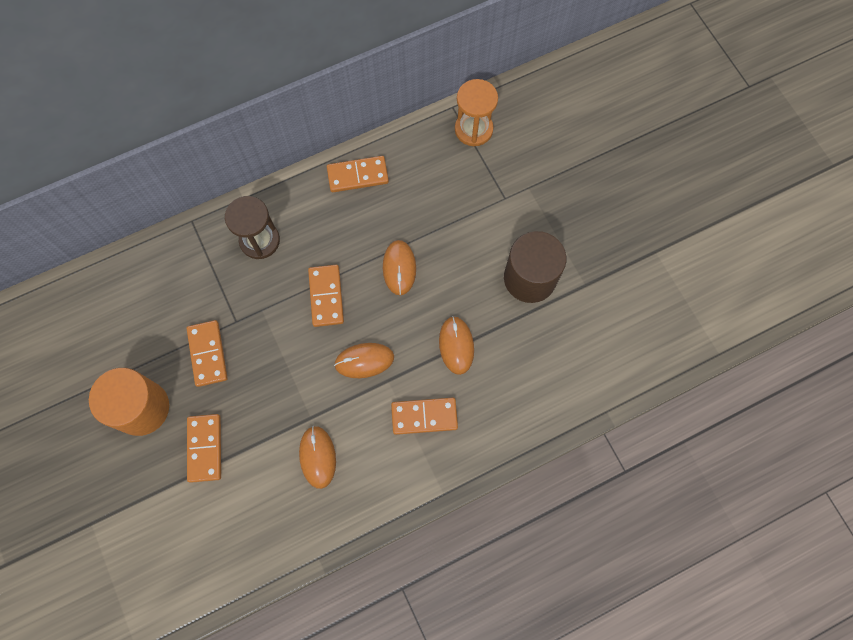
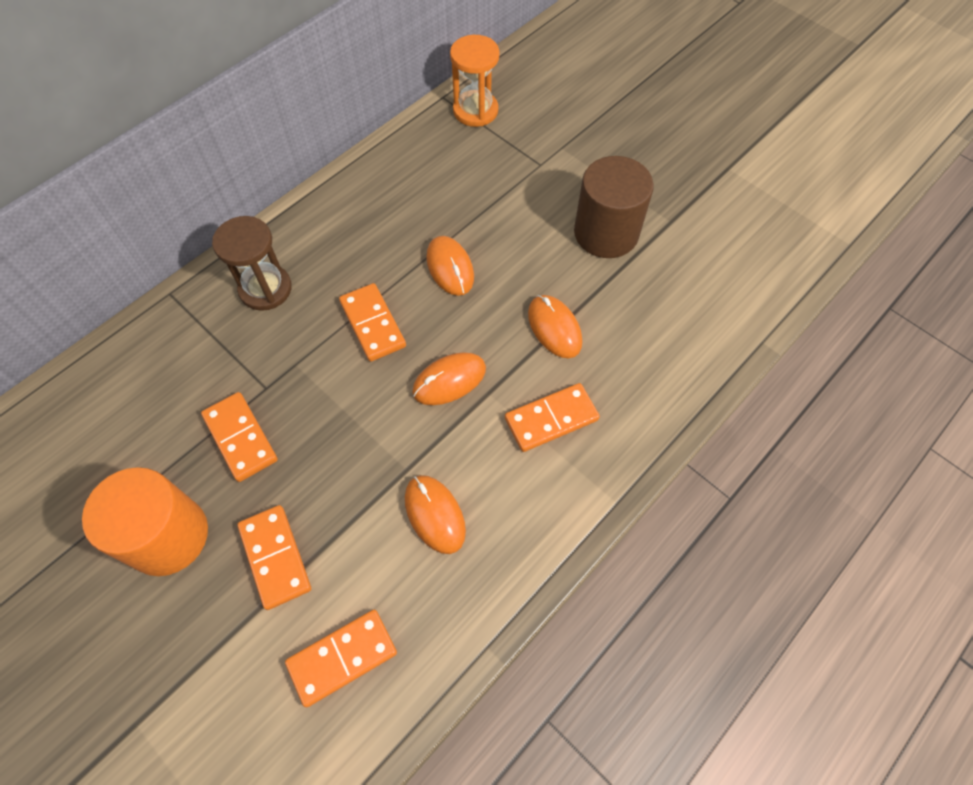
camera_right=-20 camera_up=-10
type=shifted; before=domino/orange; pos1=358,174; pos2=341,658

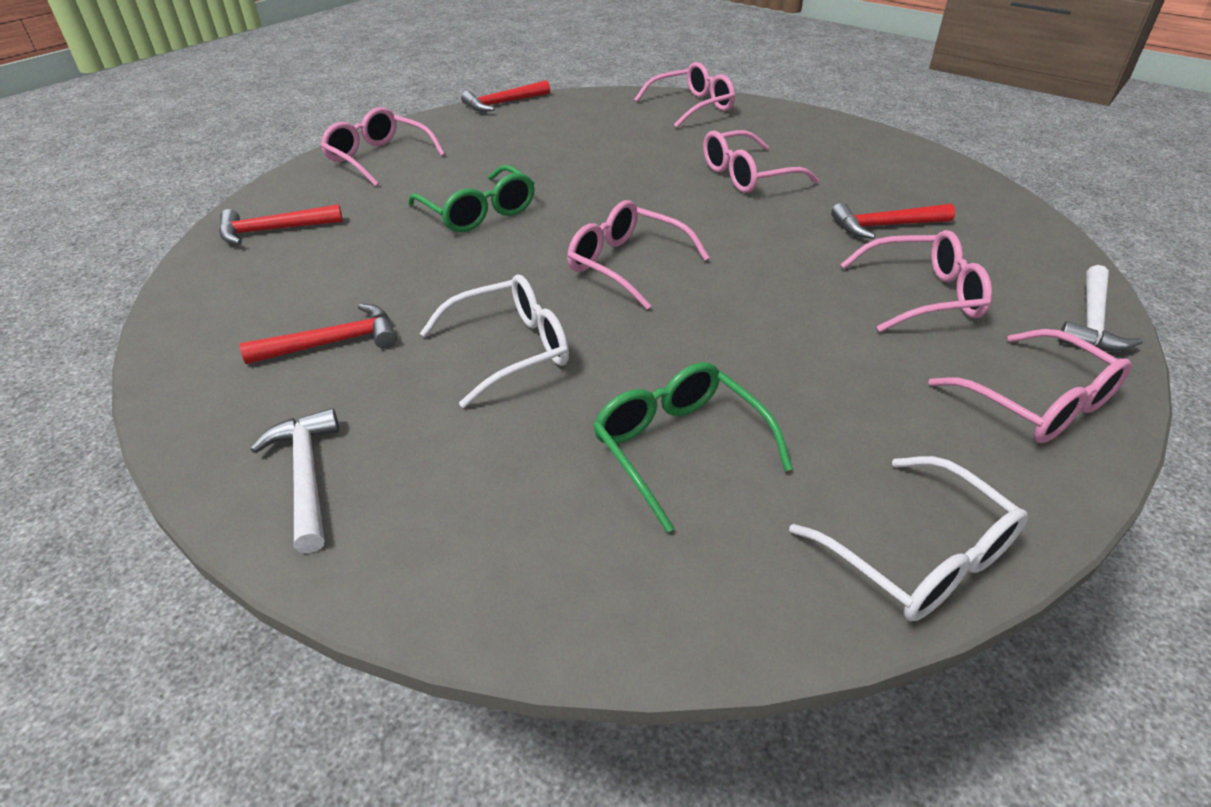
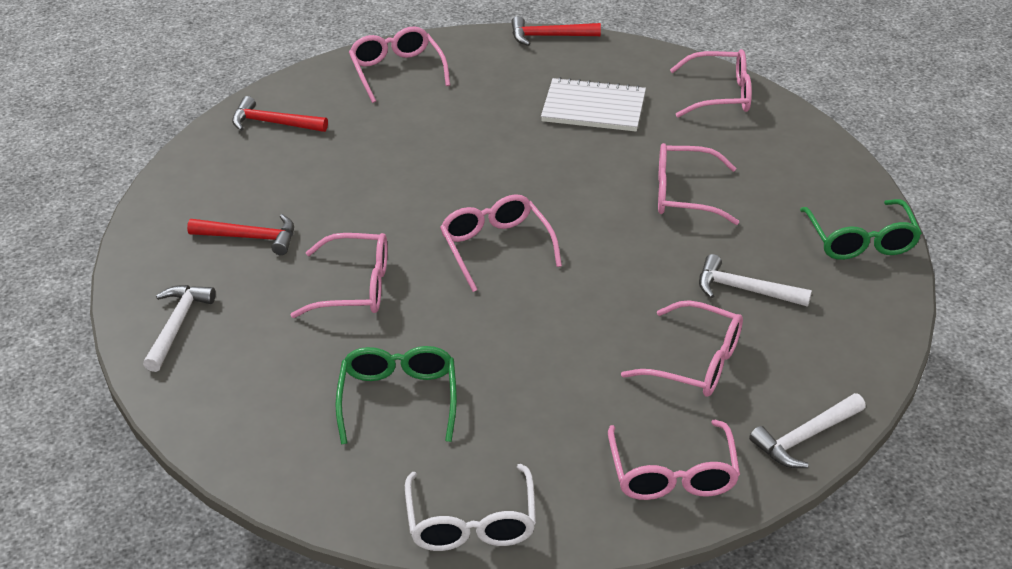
camera_right=30 camera_up=0
type=shifted; before=lunettes/vert; pos1=471,198; pos2=861,229
type=repainted; before=lunettes/blanc; after=lunettes/rose; pos1=494,341; pos2=339,275
type=repainted; before=marteau/rouge; after=marteau/blanc; pos1=893,220; pos2=755,280
type=new; after=carnet/blanc; pos2=593,104

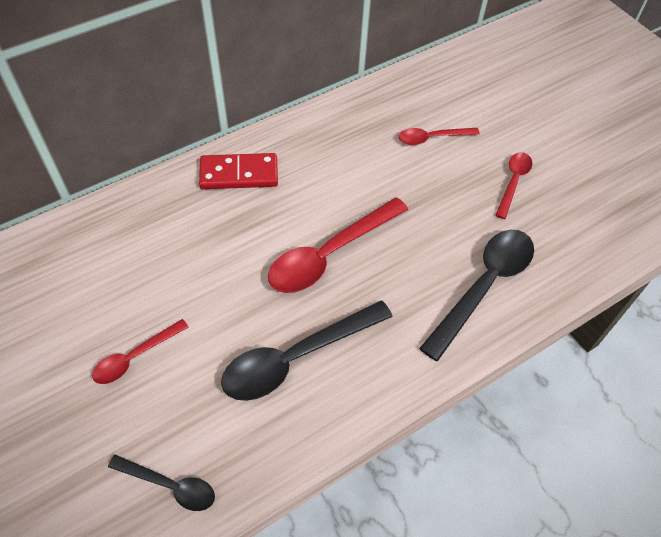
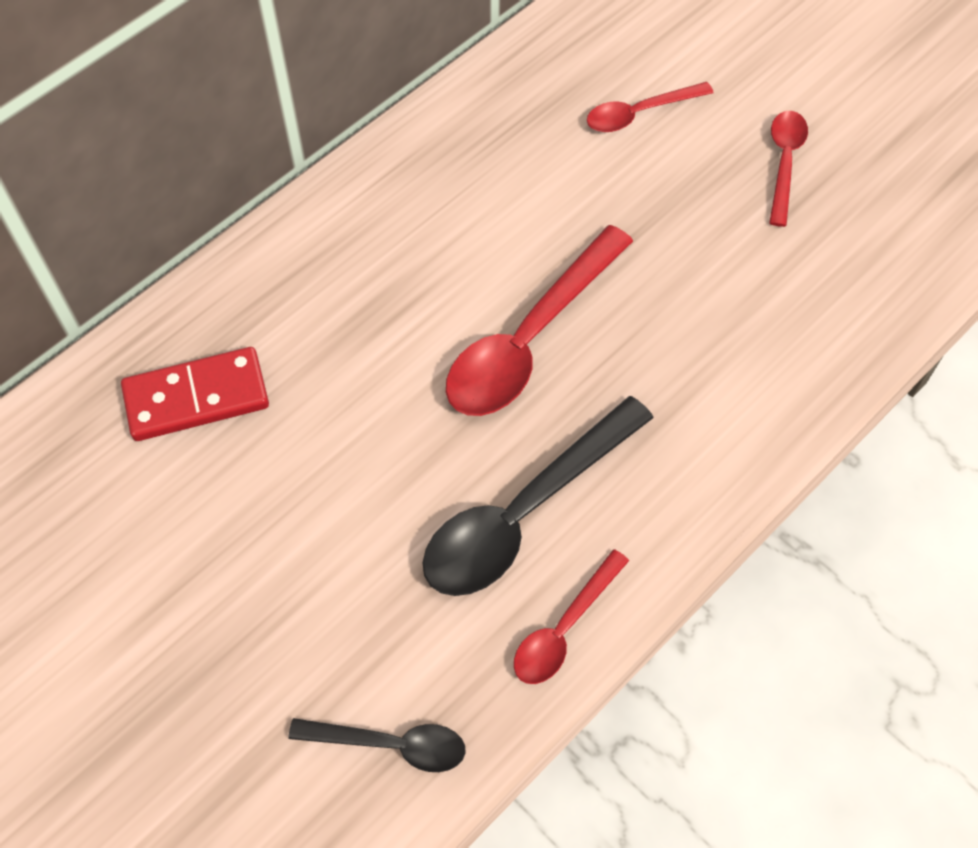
camera_right=-10 camera_up=5
type=shifted; before=cuillère/rouge; pos1=140,351; pos2=571,616
type=shifted; before=domino/rouge; pos1=238,171; pos2=195,394
type=gone; before=cuillère/noir; pos1=476,295

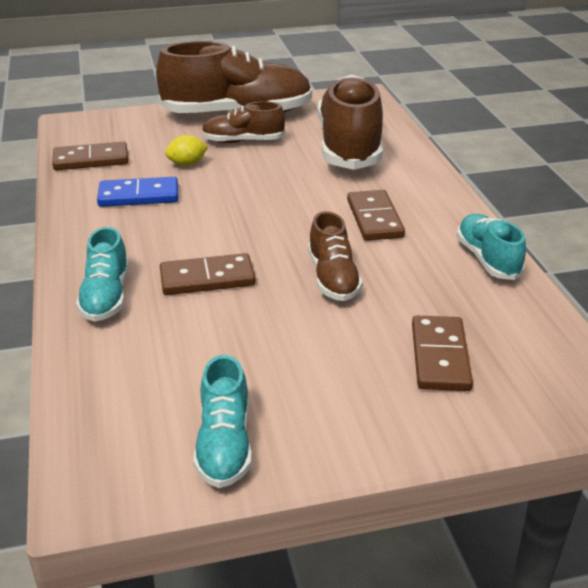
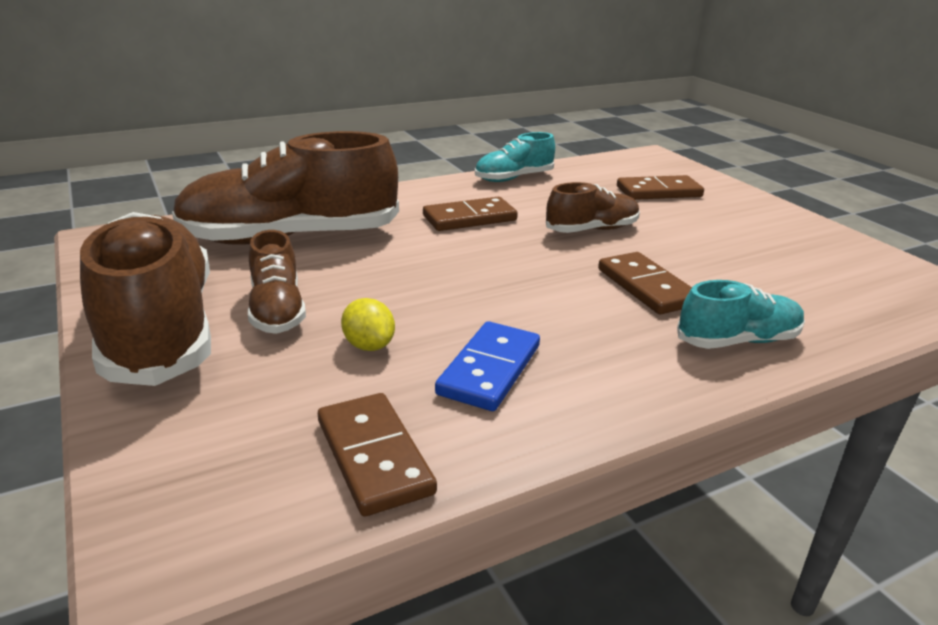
camera_right=-105 camera_up=-5
type=rotated; before=domino/bleu; pos1=137,192; pos2=487,366; turn=45
type=gone; before=chaussure/turquoise; pos1=222,421

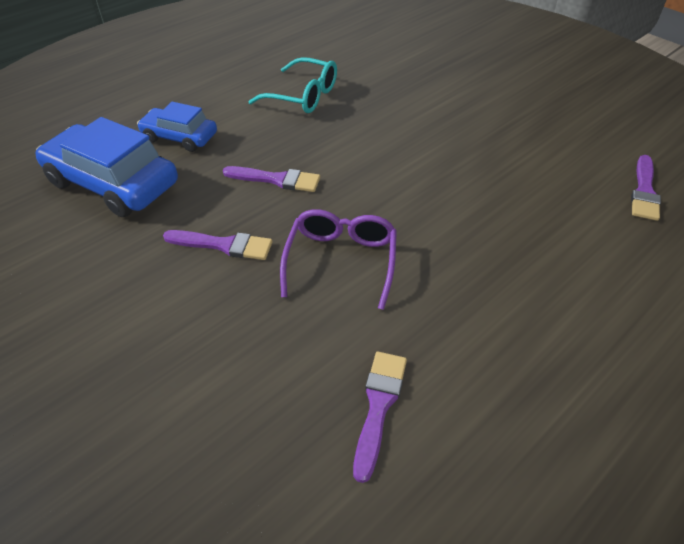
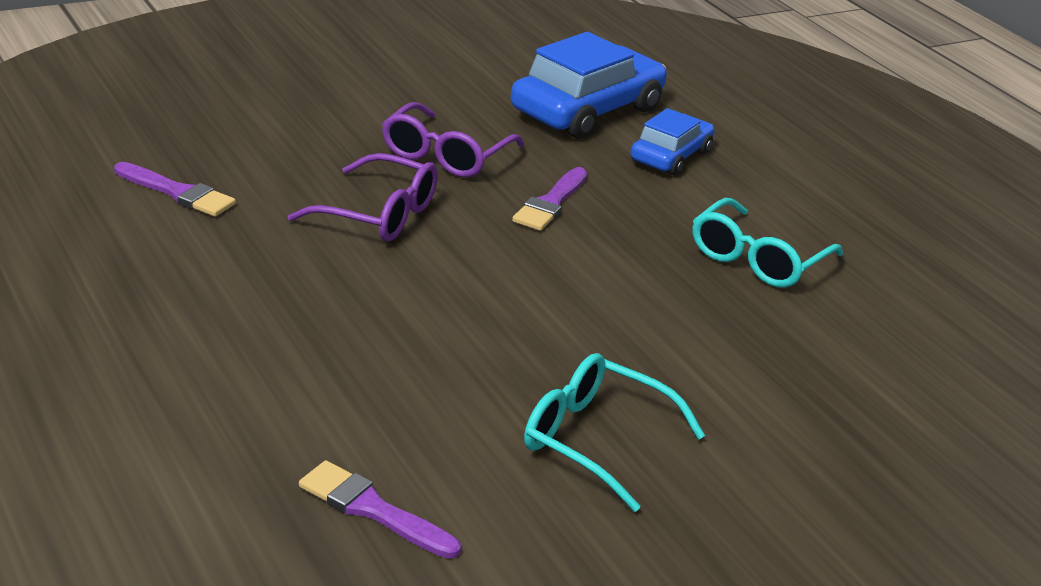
camera_right=100 camera_up=-15
type=swapped; before=pinceau/violet; after=lunettes/violet; pos1=217,245; pos2=453,139
type=new; after=lunettes/turquoise; pos2=614,432

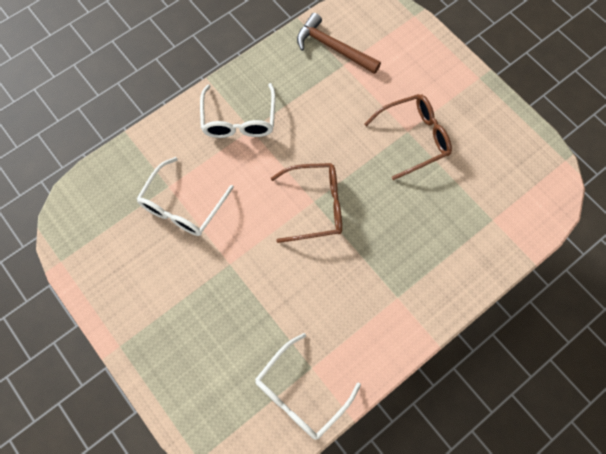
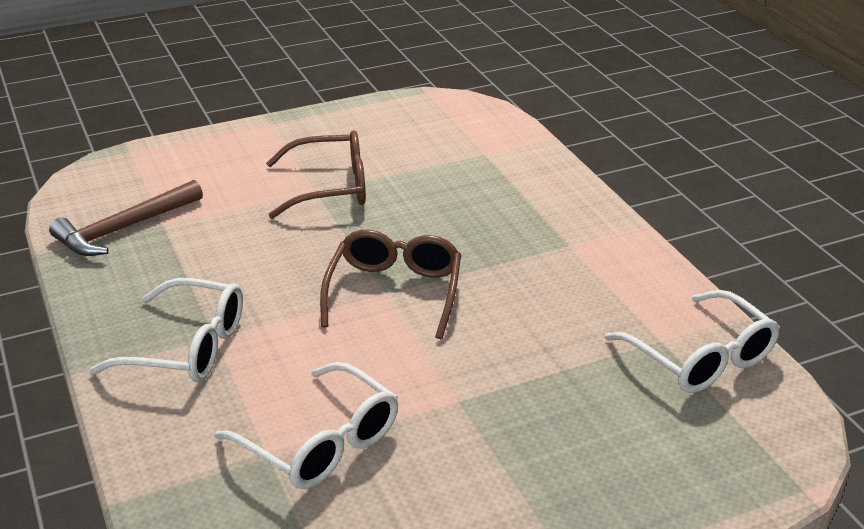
camera_right=-75 camera_up=-35
type=rotated; before=lunettes/marron; pos1=408,137; pos2=316,174; turn=90

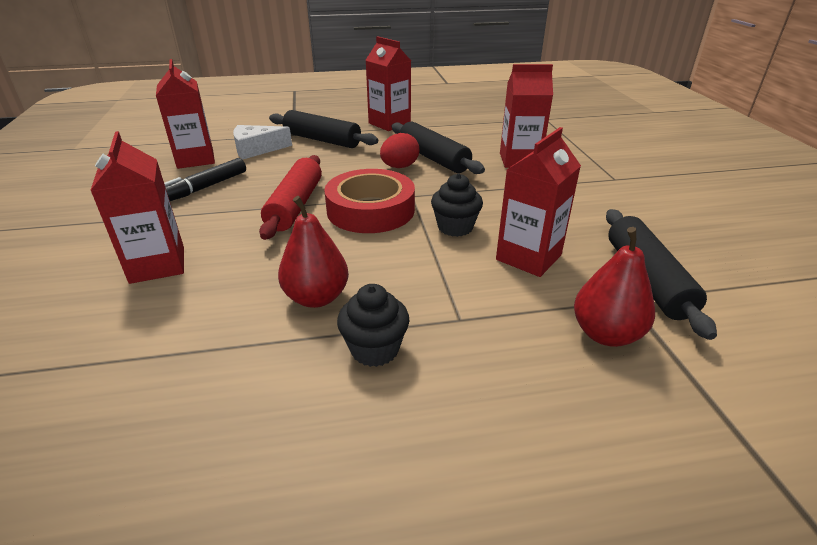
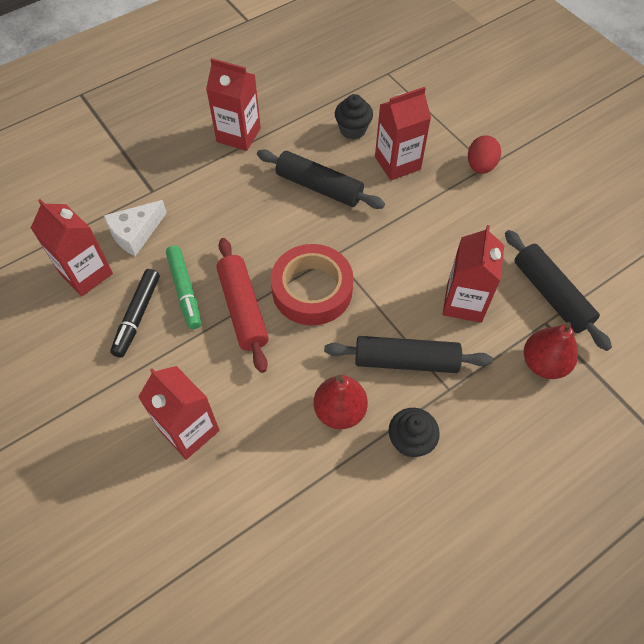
camera_right=-25 camera_up=25
type=shifted; before=rouleau à pâtisserie/noir; pos1=323,129; pos2=408,354
type=shifted; before=œuf/rouge; pos1=400,150; pos2=484,154
type=shifted; before=muffin/noir; pos1=457,205; pos2=354,117
type=new; after=feutre/vert; pos2=183,287

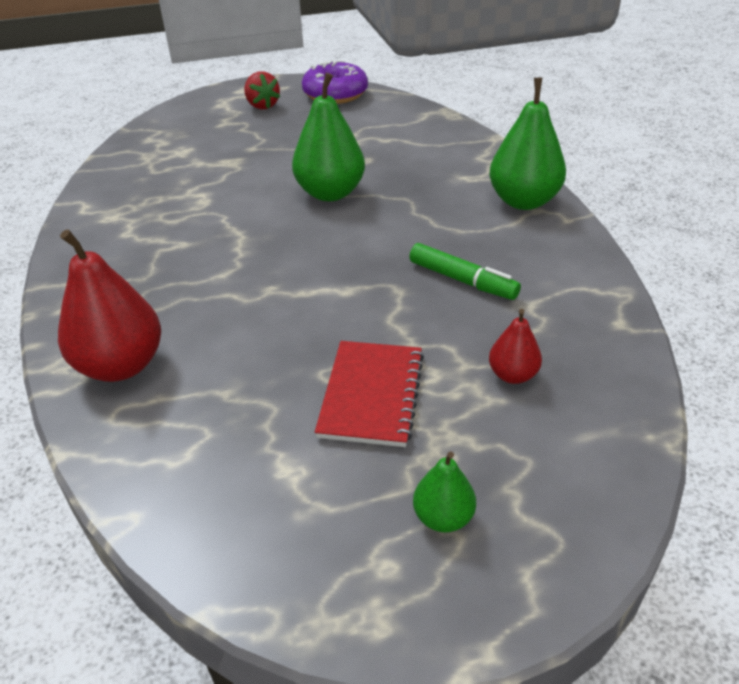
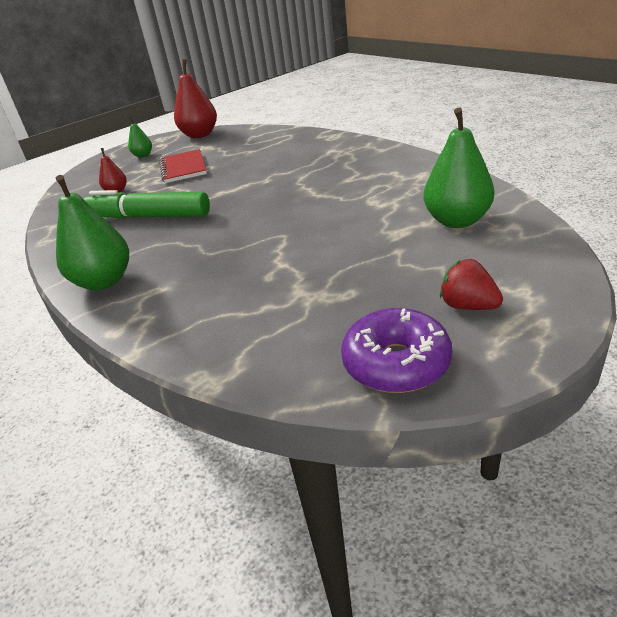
camera_right=160 camera_up=-5
type=shifted; before=poire/rouge; pos1=109,305; pos2=195,98
type=shifted; before=poire/vert; pos1=328,137; pos2=459,168
type=scaled; before=feutre/vert; pos1=465,271; pos2=147,204; scale=1.66

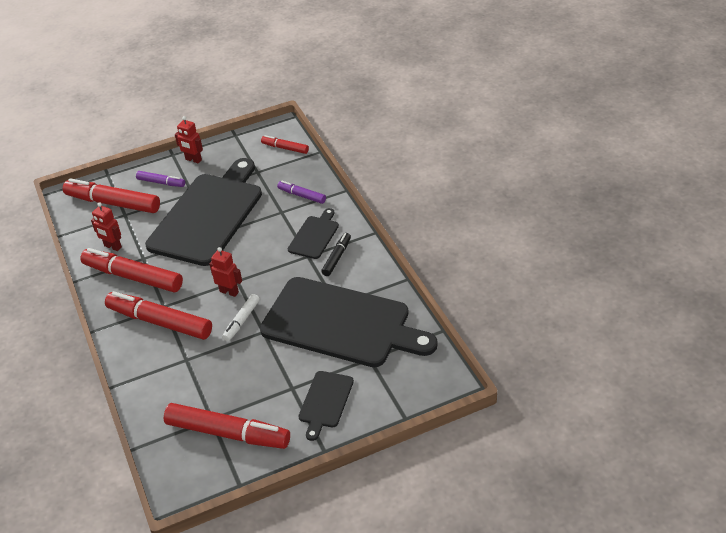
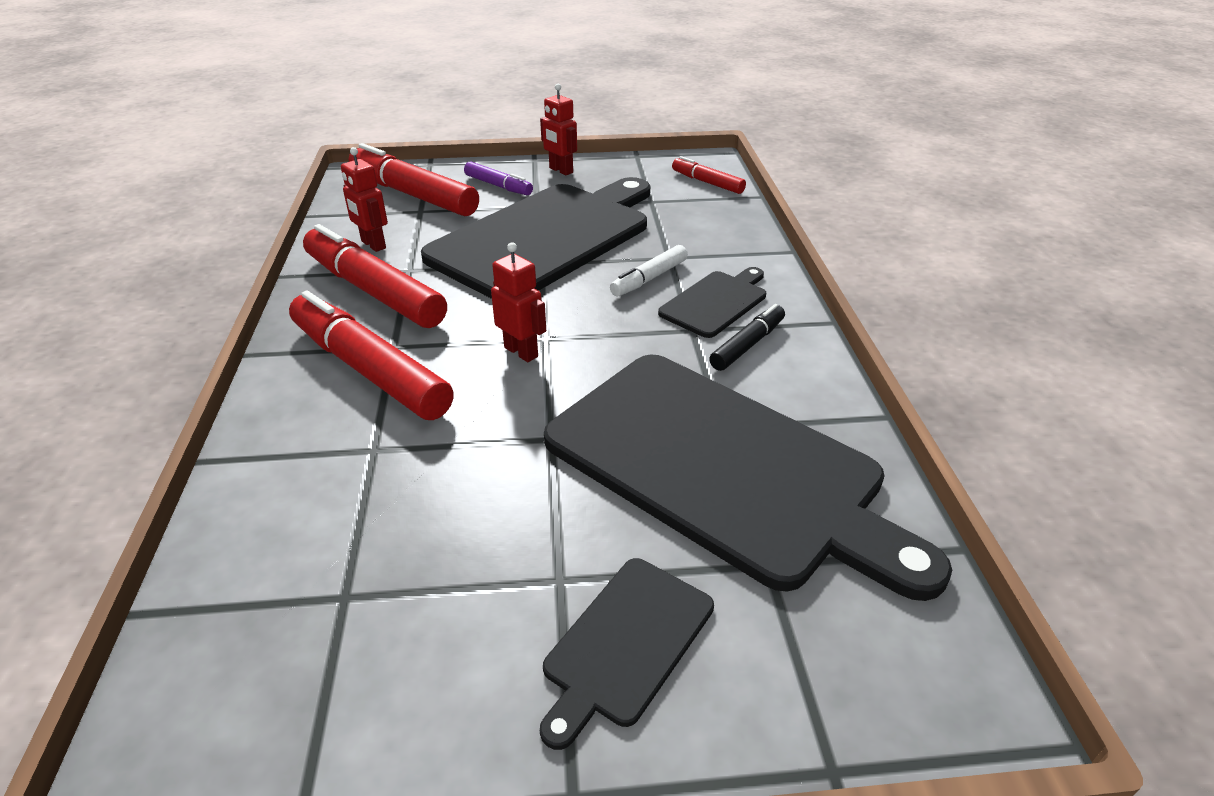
camera_right=15 camera_up=-5
type=gone; before=feutre/rouge; pos1=227,426
type=shifted; before=feutre/blanc; pos1=241,317; pos2=649,271
type=gone; before=feutre/violet; pos1=301,192

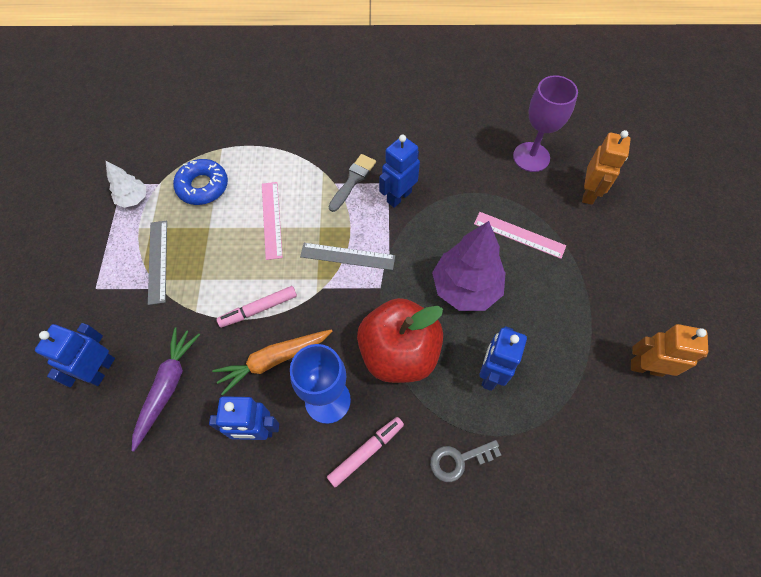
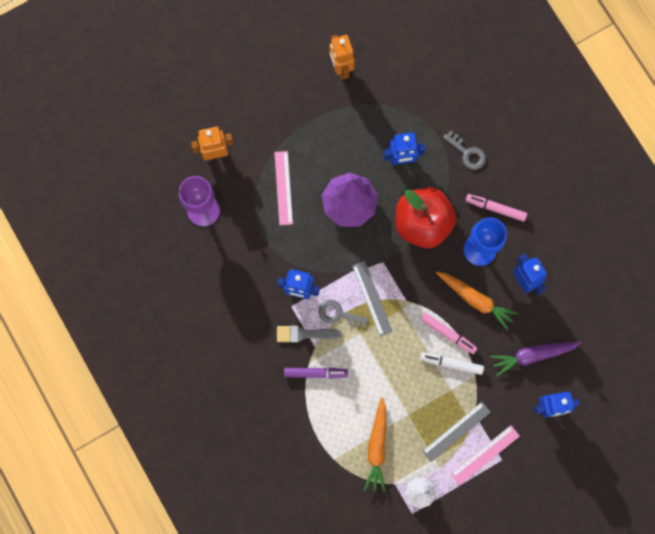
camera_right=-120 camera_up=15
type=swapped; before=beignet/bleu; after=carotte/orange; pos1=200,182; pos2=375,444
type=shifted; before=règle/rose; pos1=272,221; pos2=485,455
type=new; after=feutre/violet; pos2=316,373
type=new; after=clé/gris; pos2=343,314
type=new; after=feutre/blanc; pos2=452,363

